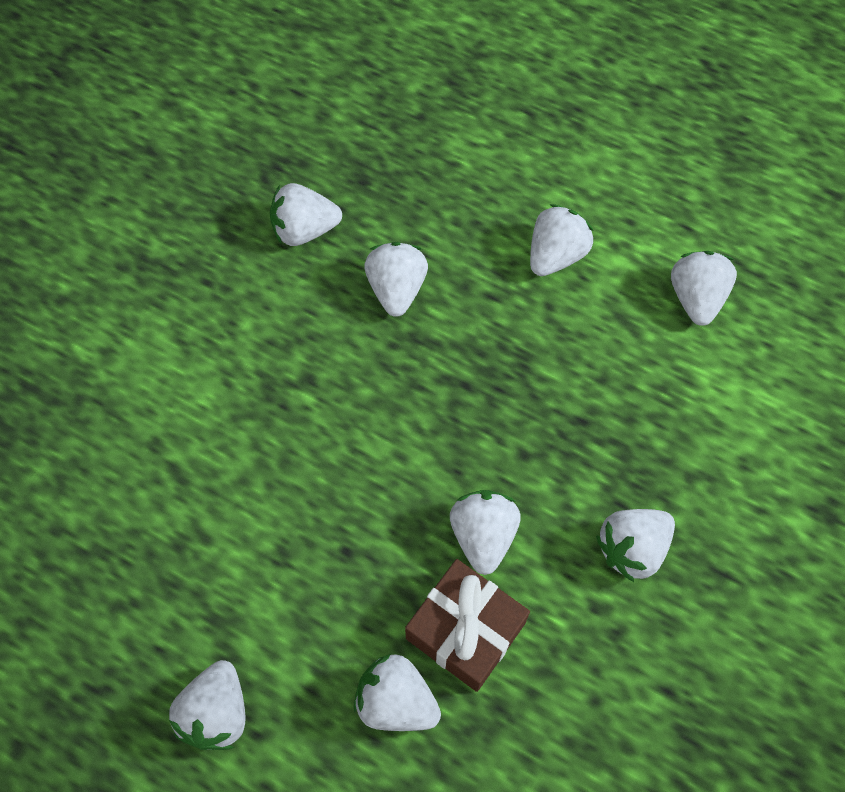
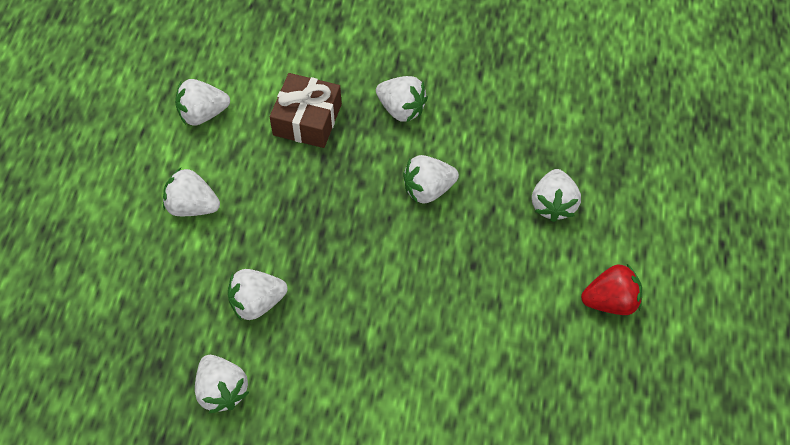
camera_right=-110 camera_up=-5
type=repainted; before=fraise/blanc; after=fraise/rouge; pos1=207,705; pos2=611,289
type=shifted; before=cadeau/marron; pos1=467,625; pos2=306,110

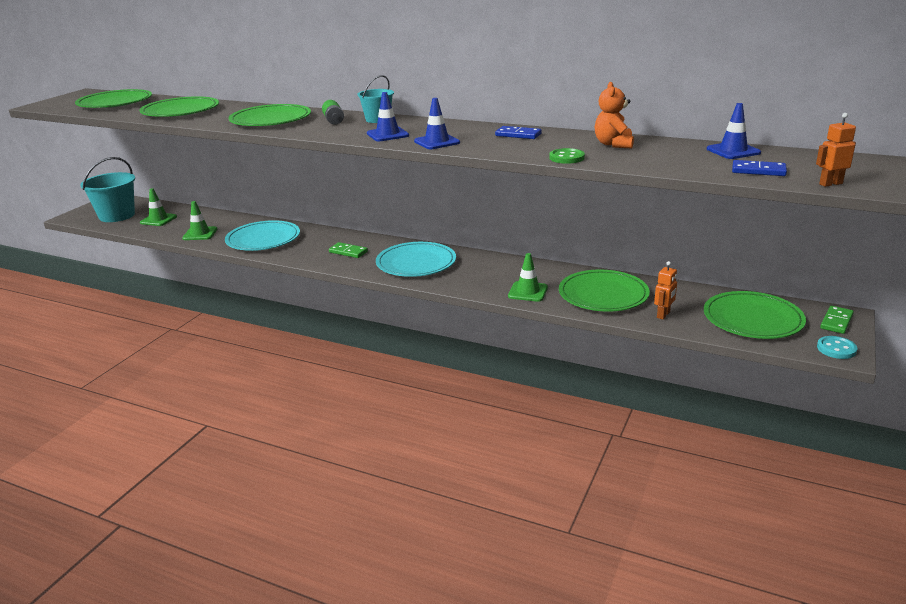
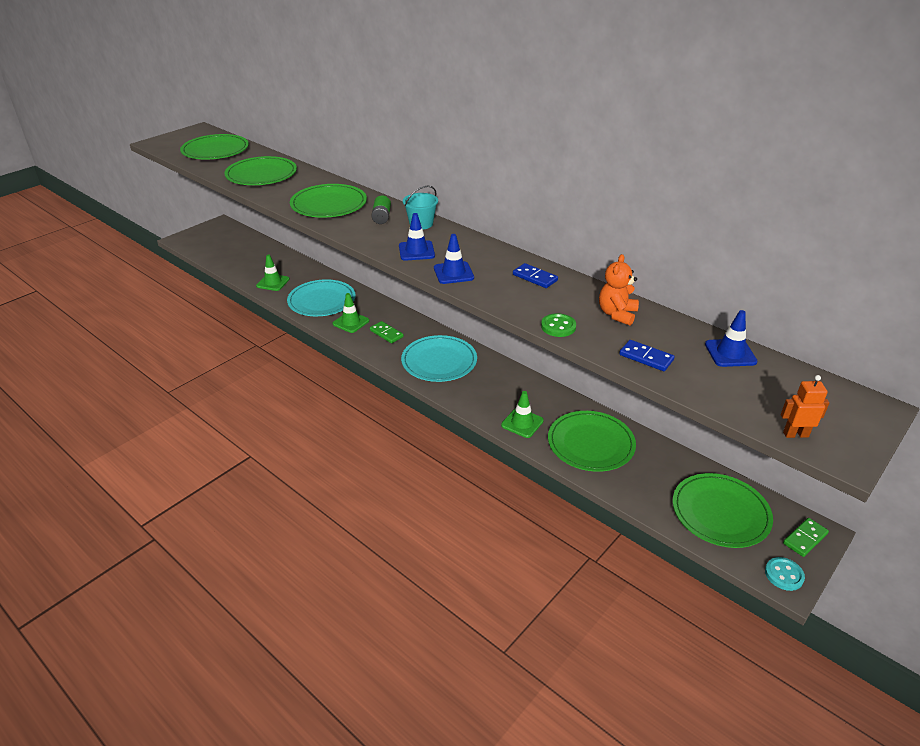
camera_right=15 camera_up=10
type=gone; before=seau/turquoise; pos1=107,189
type=shifted; before=cône de chantier/vert; pos1=158,207; pos2=351,313
type=gone; before=robot/orange; pos1=665,290
type=shifted; before=domino/bleu; pos1=759,168; pos2=647,355

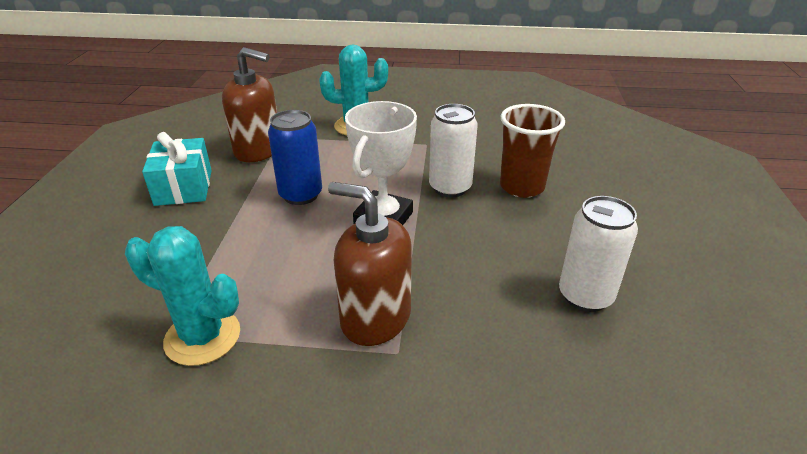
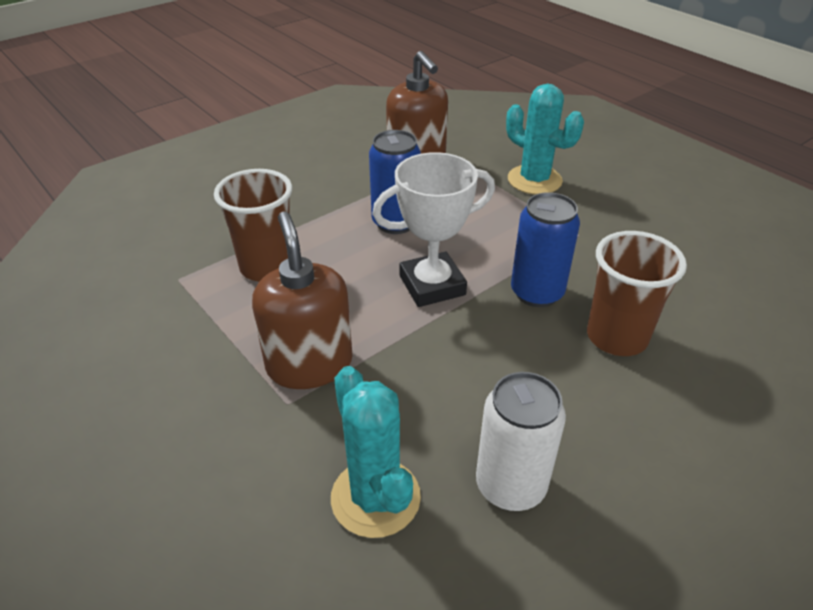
camera_right=45 camera_up=5
type=shifted; before=cactus/turquoise; pos1=182,296; pos2=376,452
type=gone; before=cadeau/turquoise; pos1=177,169
type=repainted; before=canette/blanc; after=canette/bleu; pos1=453,150; pos2=545,249
type=new; after=gobelet/marron; pos2=253,225

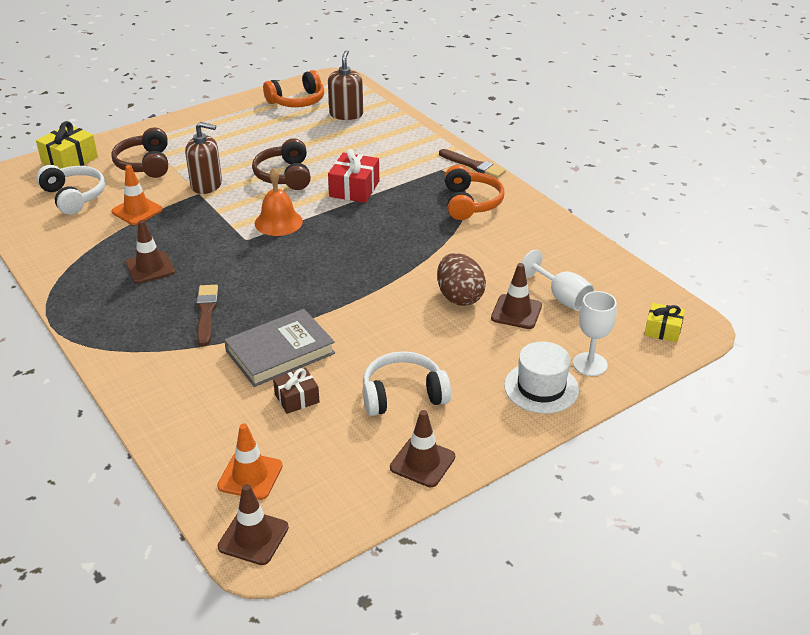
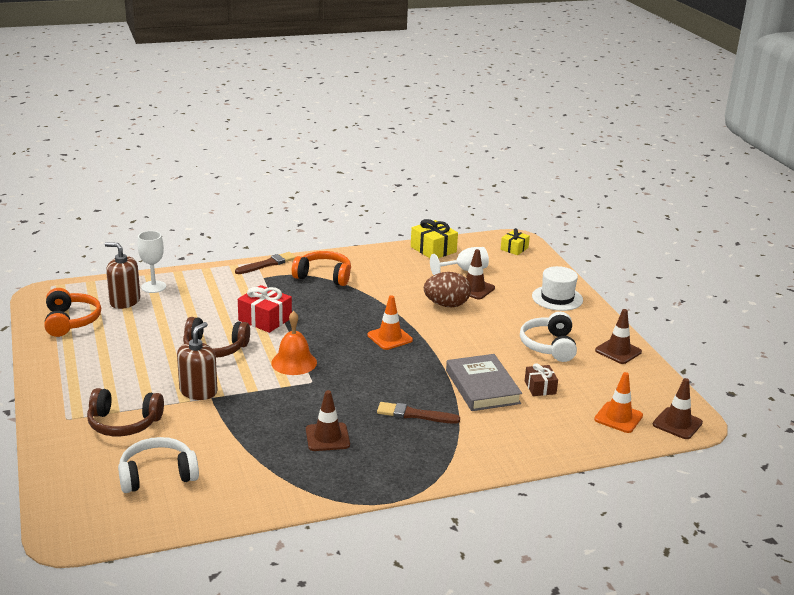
camera_right=-75 camera_up=-10
type=shifted; before=cadeau/jaune; pos1=67,145; pos2=434,238
type=shifted; before=cône de chantier/orange; pos1=137,195; pos2=390,322
type=shifted; before=verre à pied/blanc; pos1=595,333; pos2=152,262

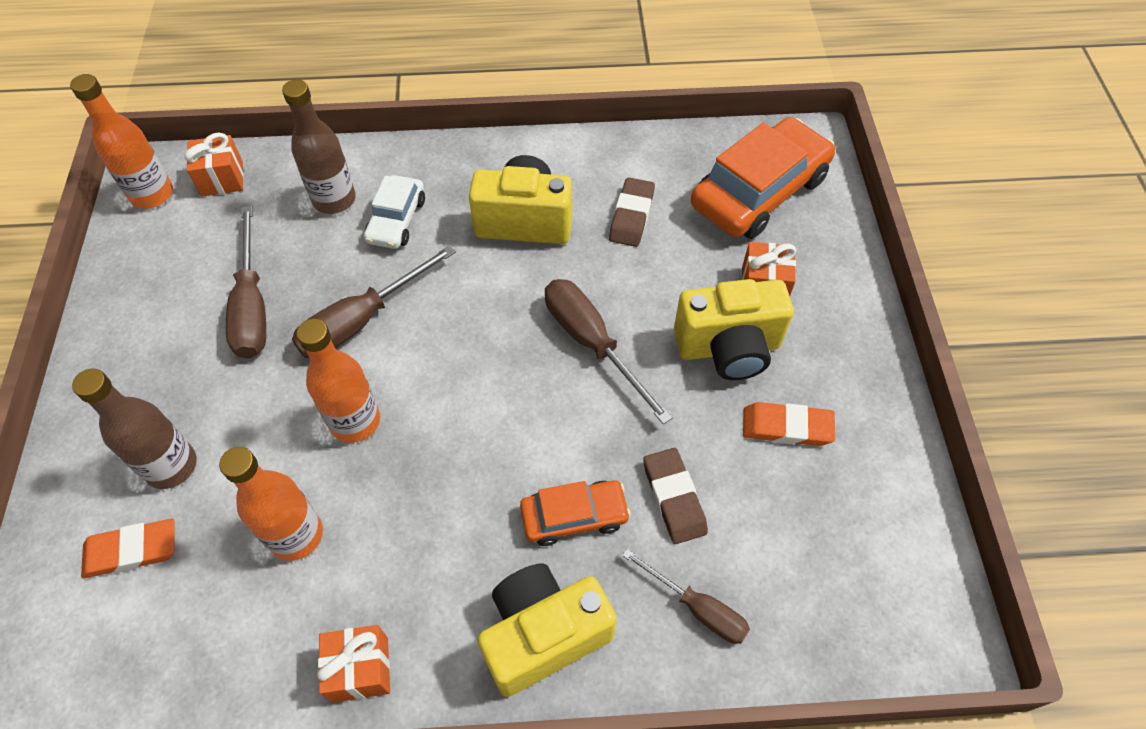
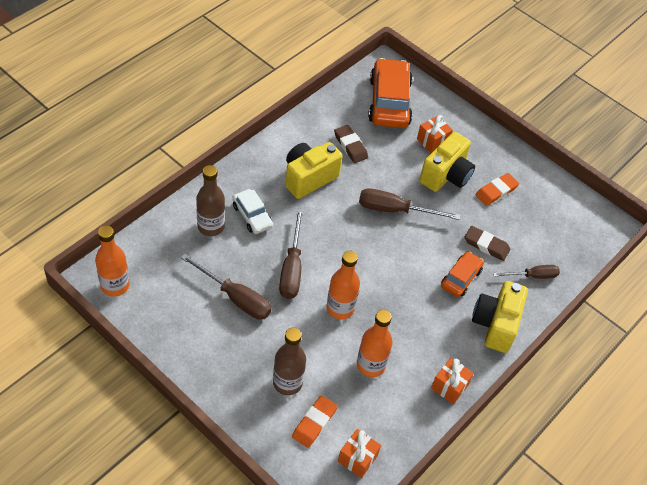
camera_right=-50 camera_up=-5
type=shifted; before=cadeau/orange; pos1=214,165; pos2=359,453

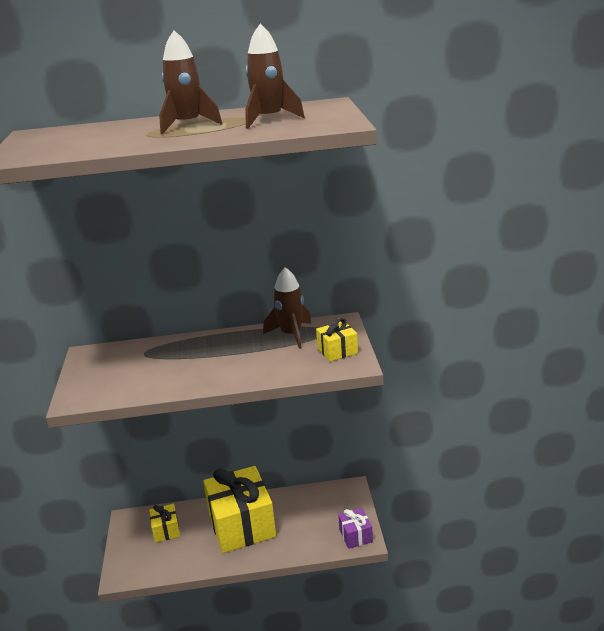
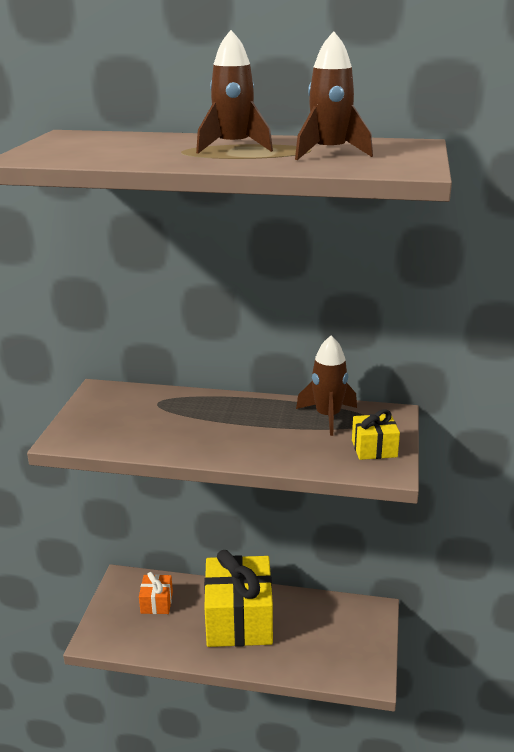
camera_right=15 camera_up=0
type=repainted; before=cadeau/jaune; after=cadeau/orange; pos1=164,523; pos2=156,593
type=gone; before=cadeau/violet; pos1=355,528

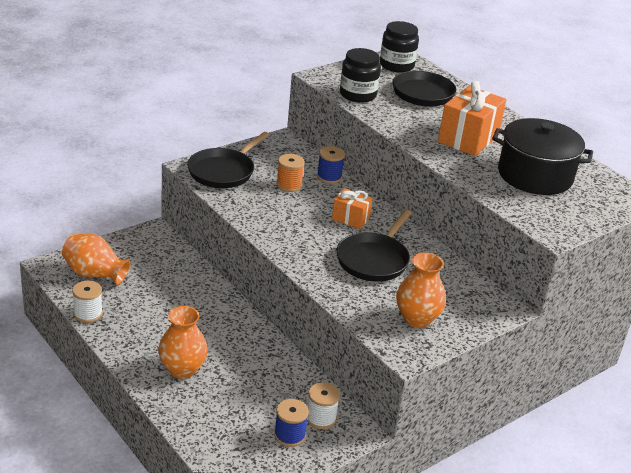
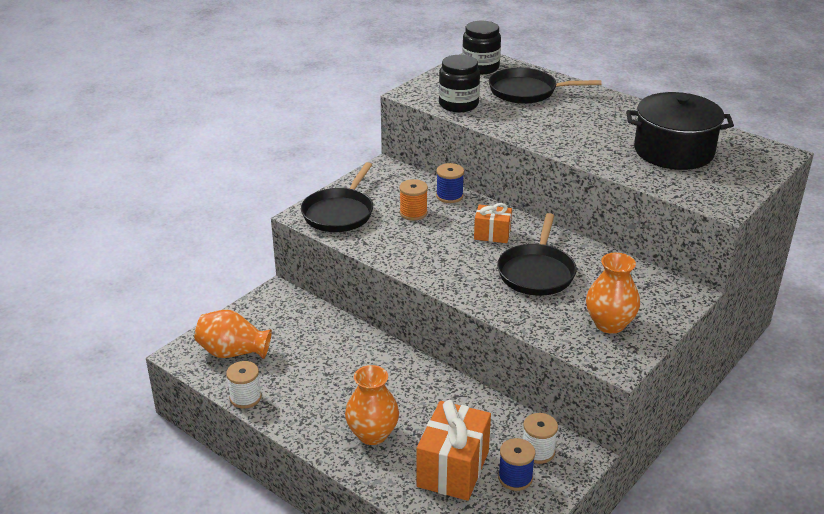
camera_right=-10 camera_up=0
type=shifted; before=cadeau/orange; pos1=472,118; pos2=453,450

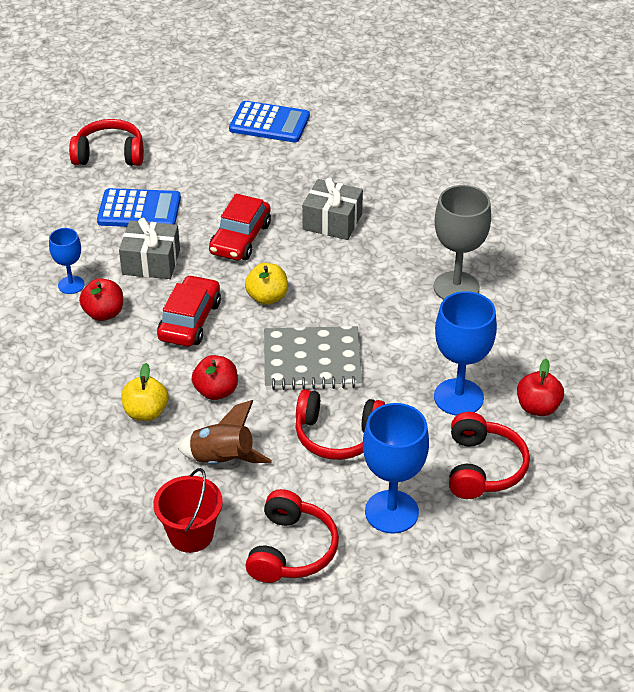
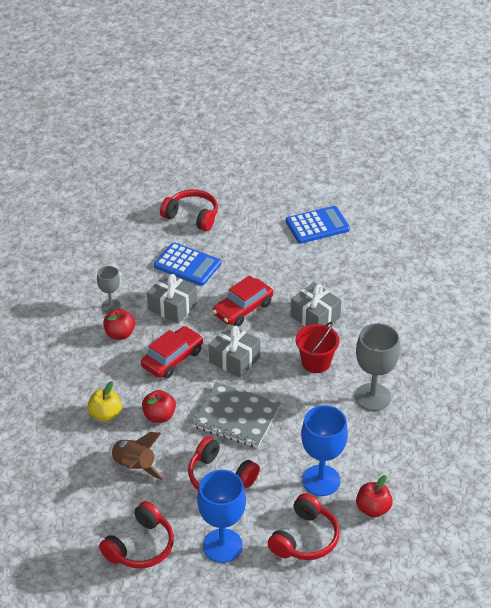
camera_right=25 camera_up=0
type=repainted; before=verre à pied/bleu; after=verre à pied/gris; pos1=67,261; pos2=109,289
type=shifted; before=seau/rouge; pos1=188,510; pos2=317,347
type=rotated; before=calculatrice/bleu; pos1=269,121; pos2=318,225; turn=-60
type=swapped; before=pomme/jaune; after=cadeau/gris; pos1=266,284; pos2=234,351

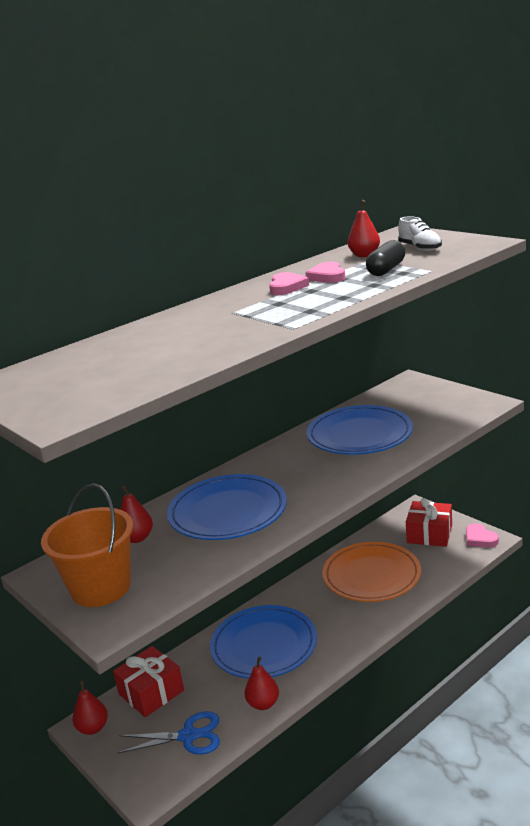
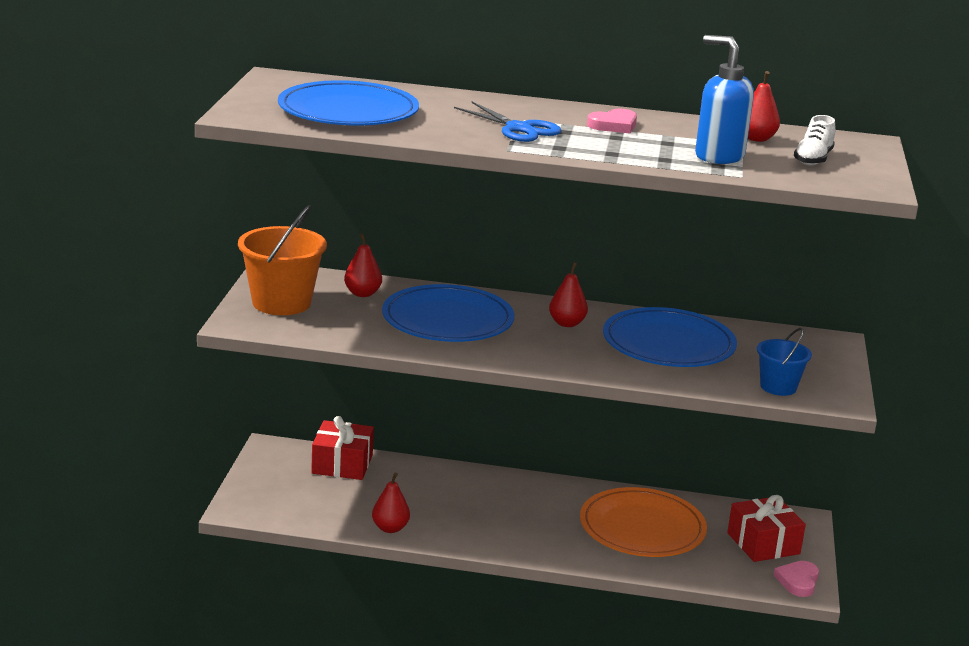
camera_right=45 camera_up=0
type=shifted; before=poire/rouge; pos1=90,708; pos2=568,294
type=shifted; before=ciseaux/bleu; pos1=168,732; pos2=507,122
type=shifted; before=assiette/bleu; pos1=263,642; pos2=348,102
type=gone; before=cœur/rose; pos1=325,272
type=swapped; before=gélule/noir; after=distributeur de savon/bleu; pos1=385,258; pos2=724,99
type=new; after=seau/bleu; pos2=784,362

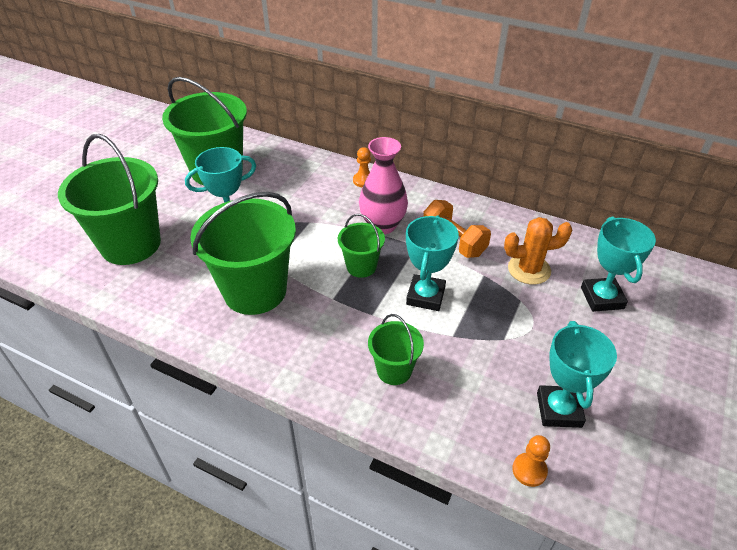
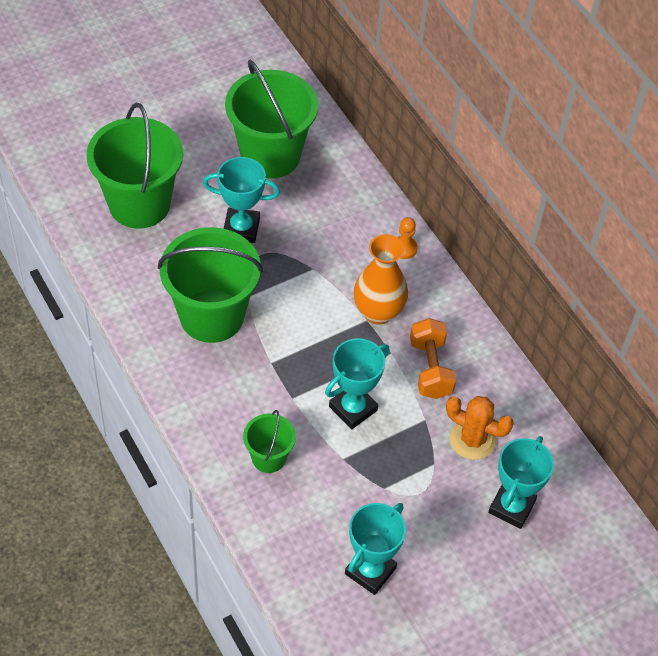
camera_right=30 camera_up=10
type=gone; before=seau/vert; pos1=361,246
type=repainted; before=vase/rose; after=vase/orange; pos1=383,185; pos2=381,279
type=gone; before=pion/orange; pos1=531,461

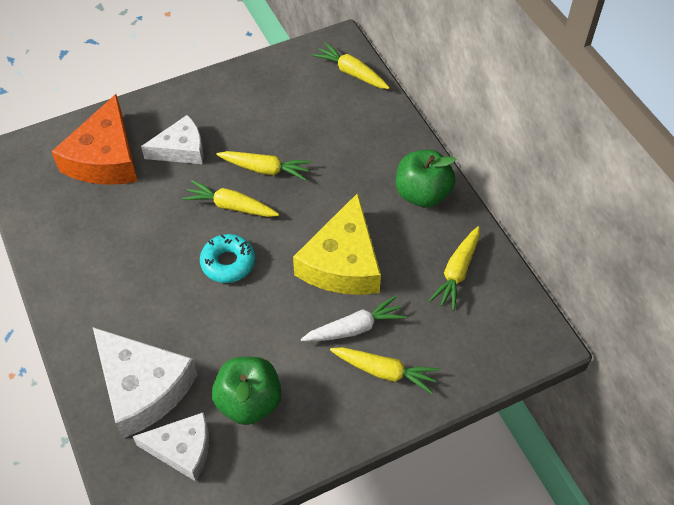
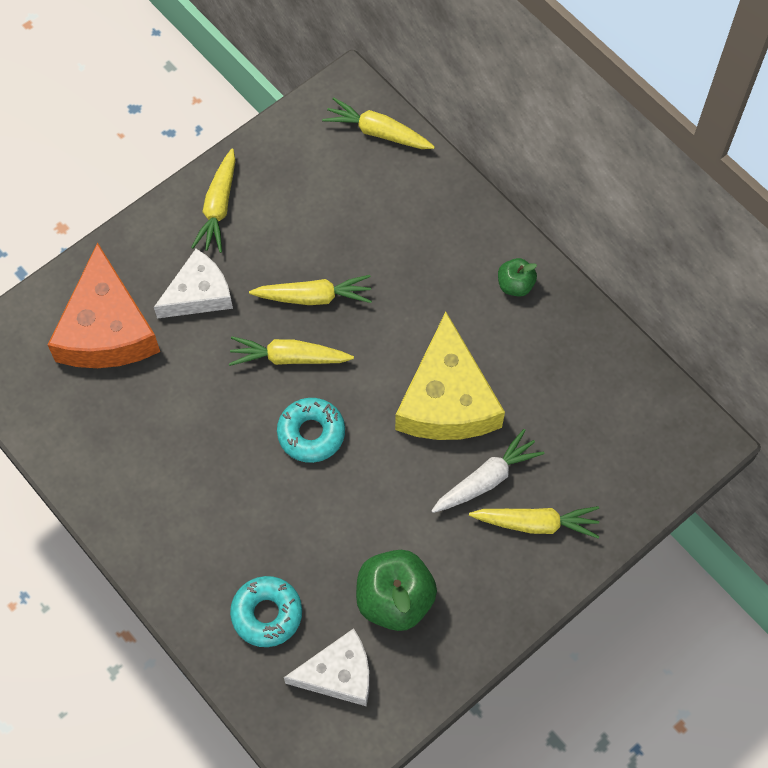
camera_right=-15 camera_up=10
type=swapped; before=fromage/blanc; after=beignet/turquoise; pos1=145,382; pos2=266,611
type=scaled; before=pomme/vert; pos1=426,179; pos2=517,277; scale=0.53
type=shifted; before=carotte/jaune; pos1=454,268; pos2=213,201

